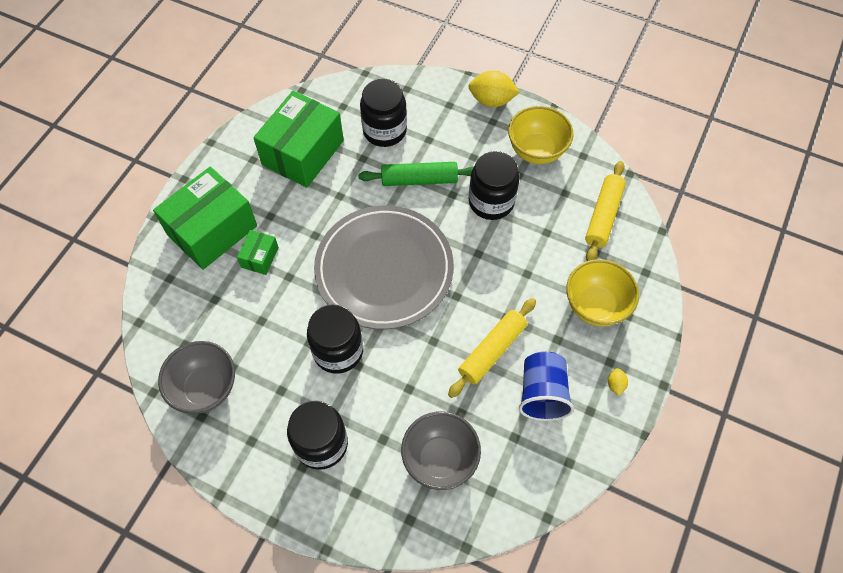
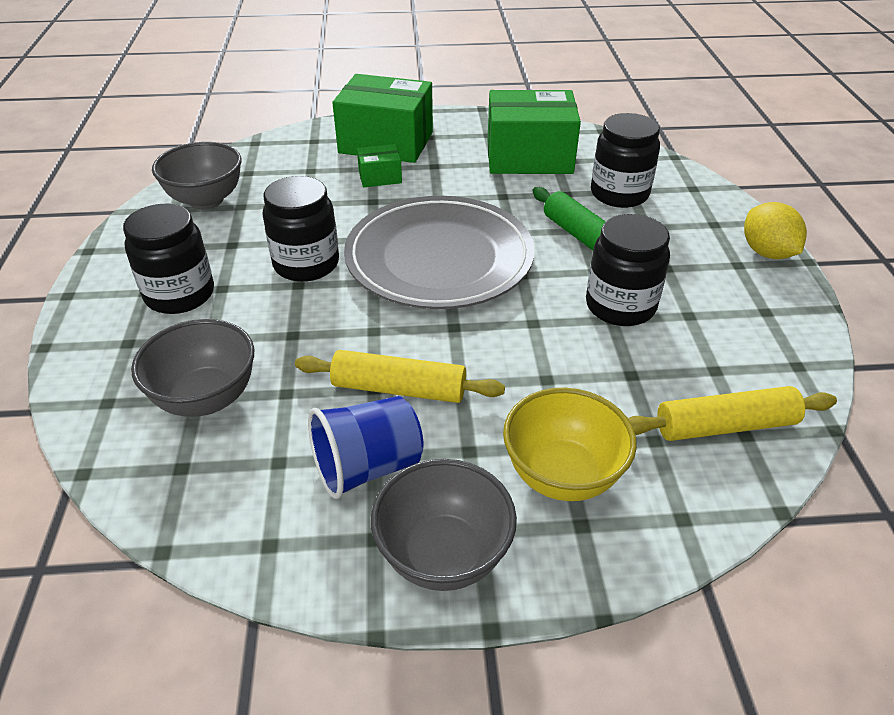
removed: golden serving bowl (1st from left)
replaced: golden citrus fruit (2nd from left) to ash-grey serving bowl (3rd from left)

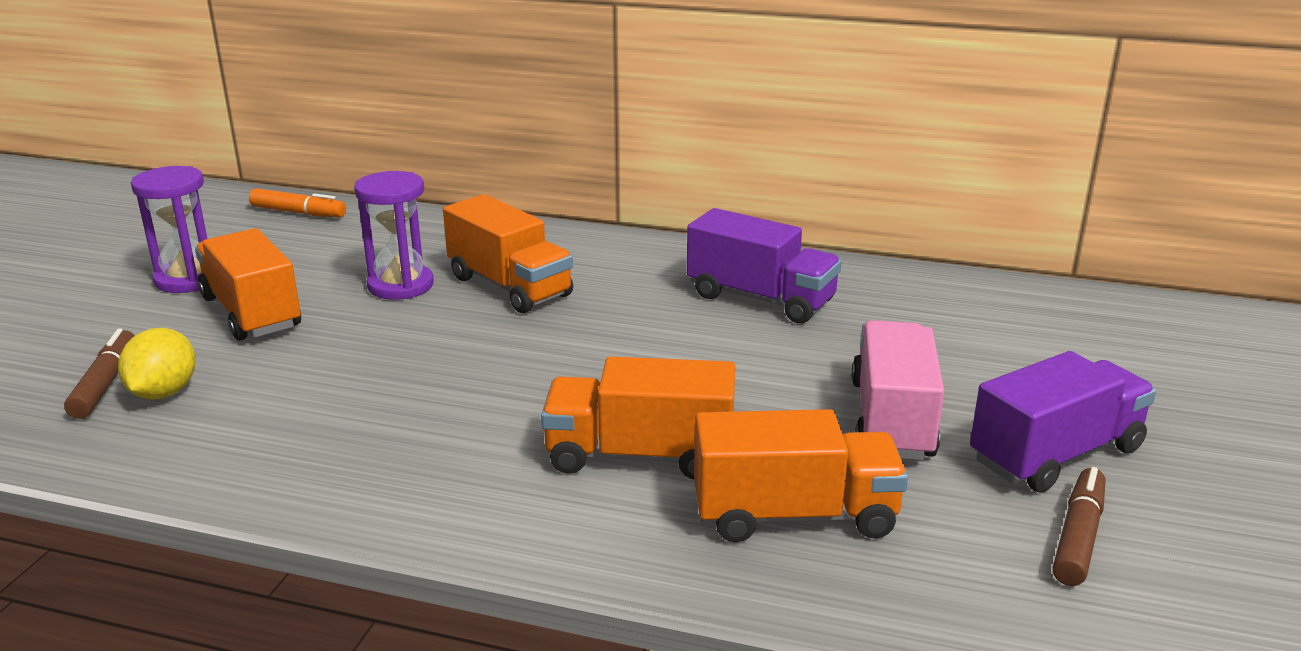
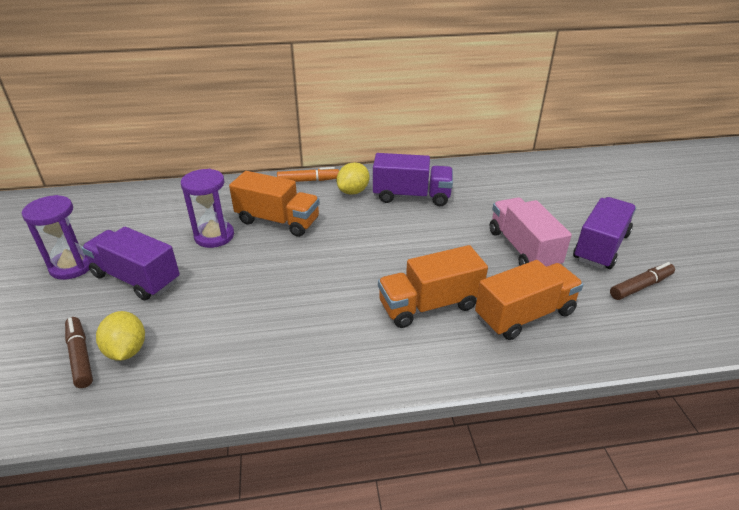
added: golden citrus fruit (2nd from left)
moved: bright orange marker
recoloured: bright orange toy truck (1st from left) to violet toy truck (1st from left)
turned: dark brown marker (2nd from left) 60 degrees clockwise

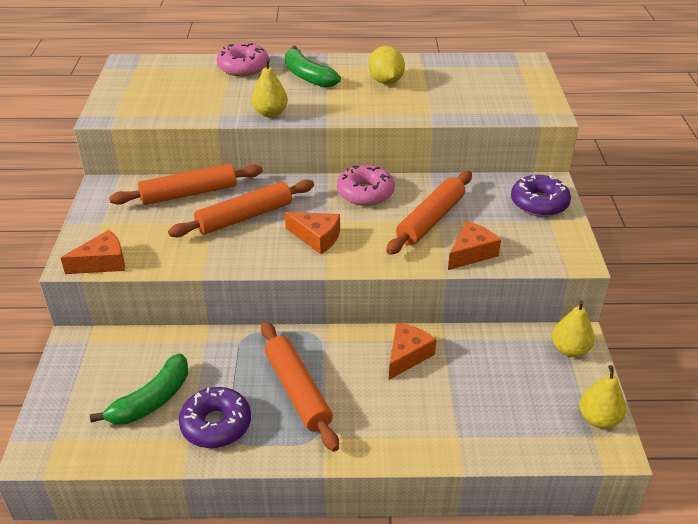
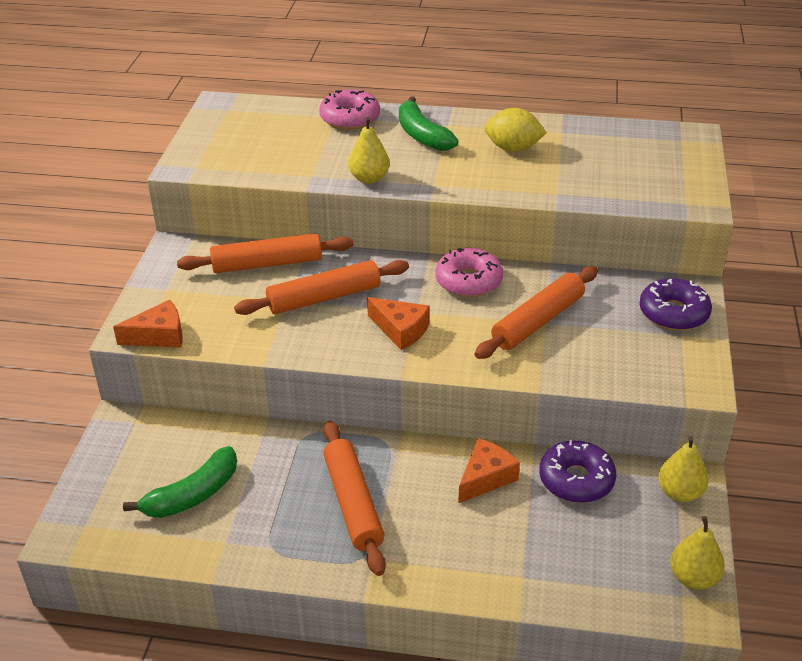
removed: bright orange piece of cheese (4th from left)
moved: violet glazed donut (1st from left)
turned: golden citrus fruit 75 degrees counterclockwise

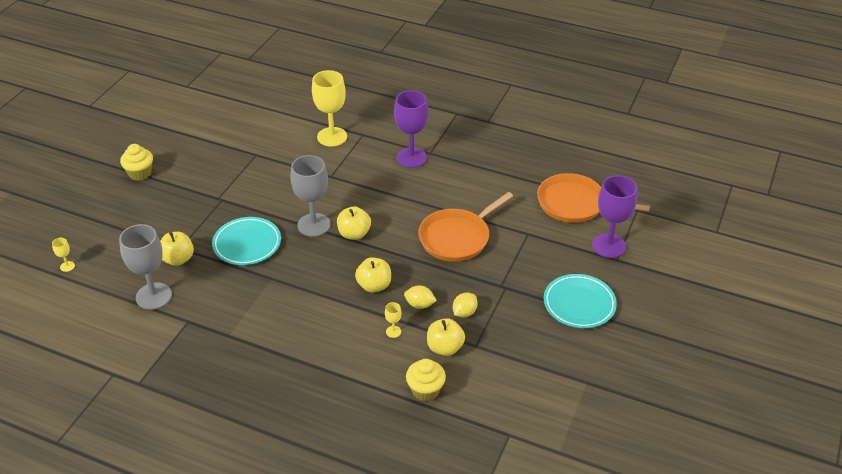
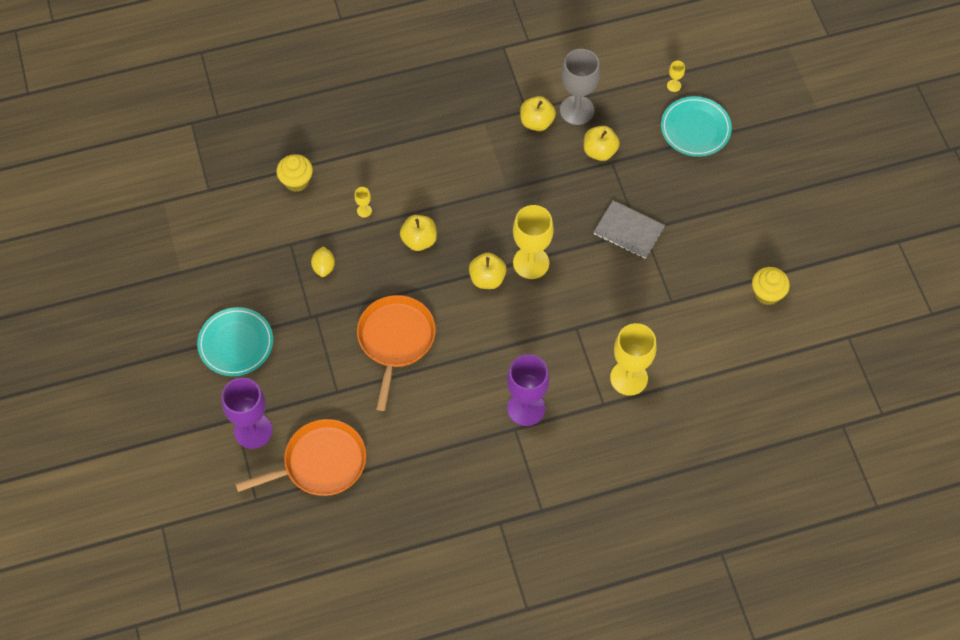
removed: golden citrus fruit (1st from left)
added: ash-grey exercise book
moved: golden cupcake (1st from left in the first image) to golden cupcake (2nd from left); teal flat dish (1st from left in the first image) to teal flat dish (2nd from left); golden apple (4th from left in the first image) to golden apple (3rd from left)
recoloured: ash-grey wine glass (2nd from left) to golden wine glass (2nd from left)

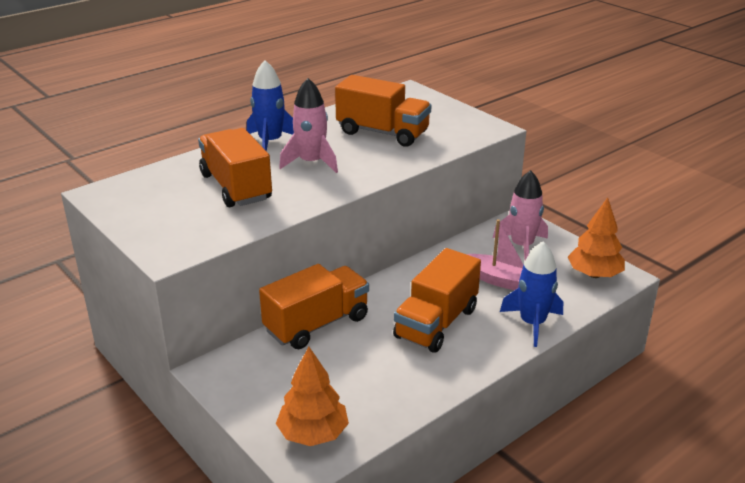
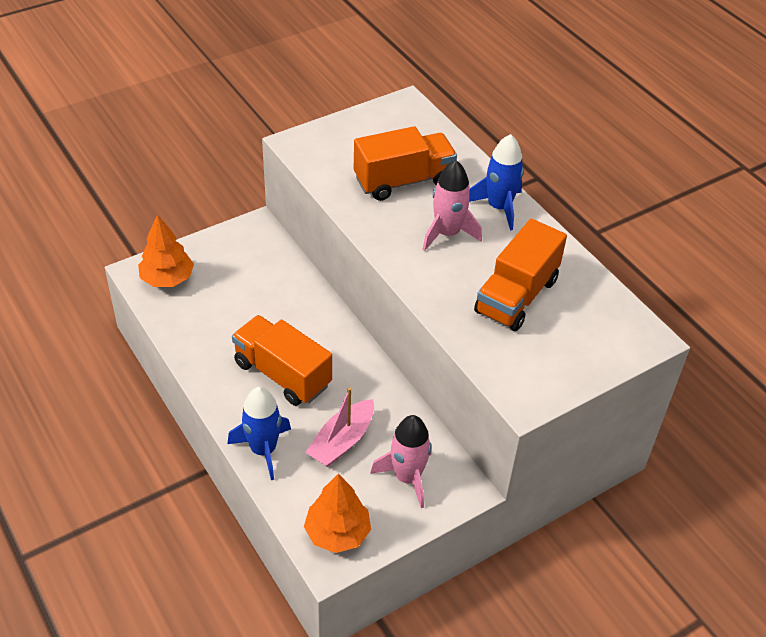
removed: bright orange toy truck (2nd from left)

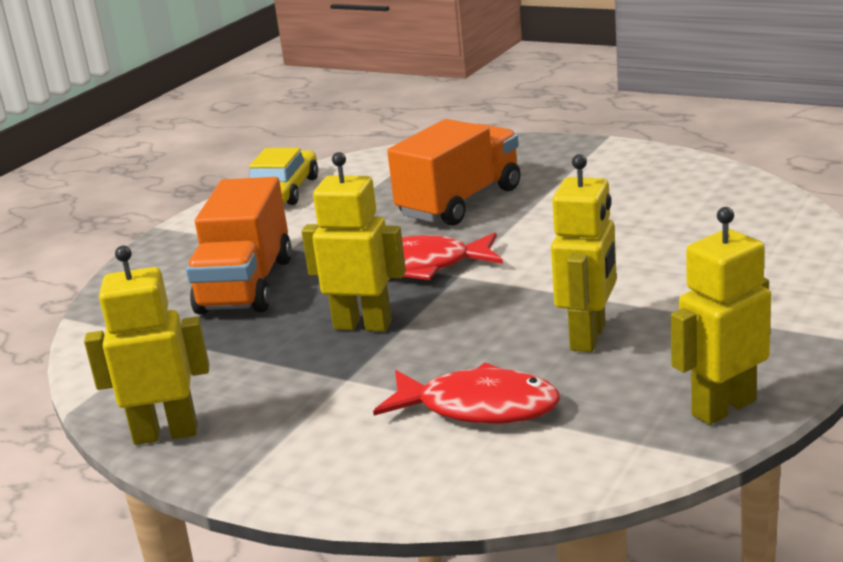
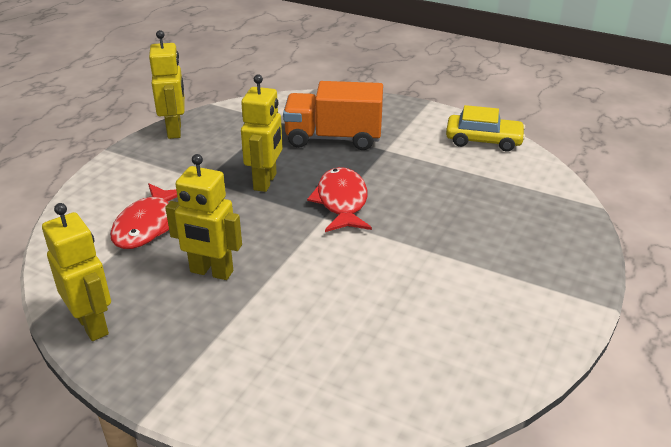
removed: bright orange toy truck (2nd from left)

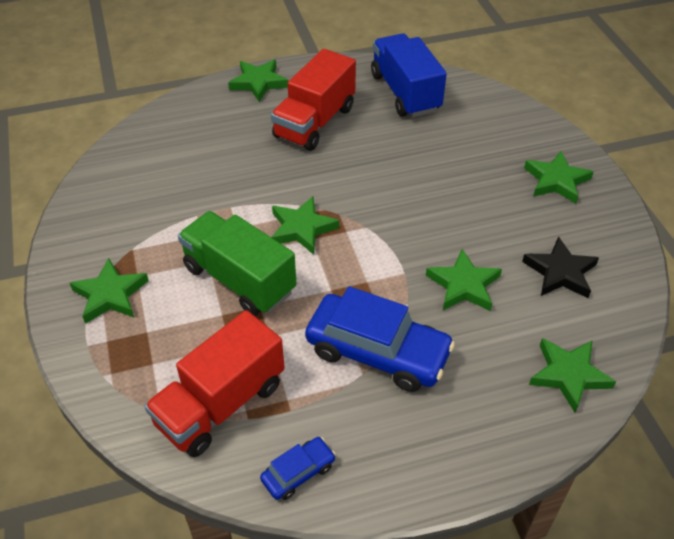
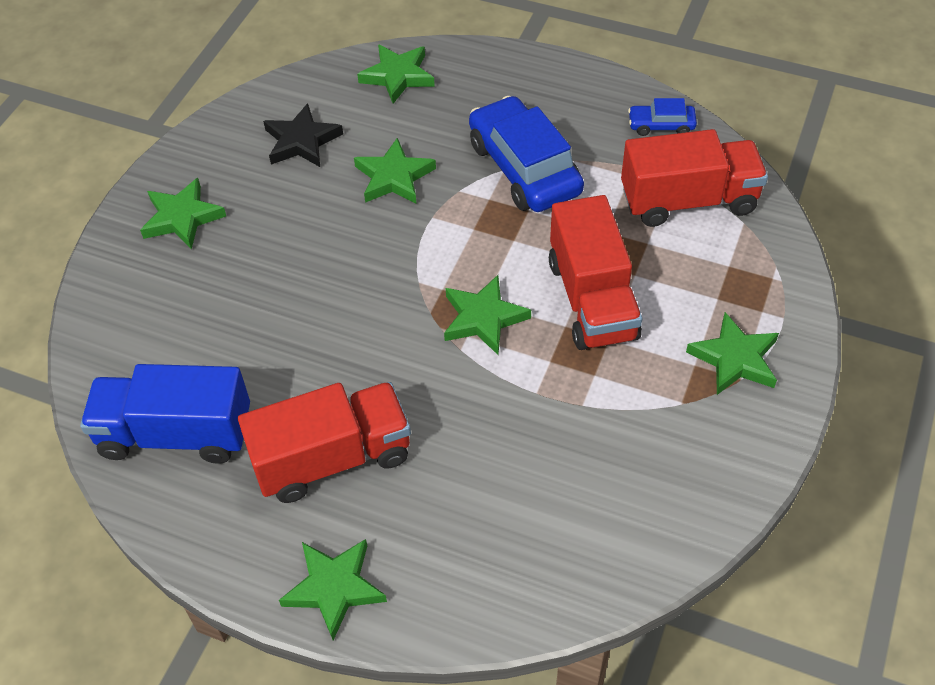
recoloured: green toy truck to red toy truck (2nd from left)
turned: blue toy truck 75 degrees clockwise

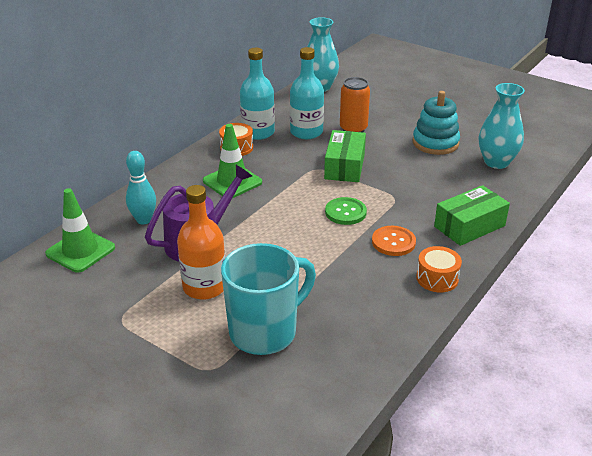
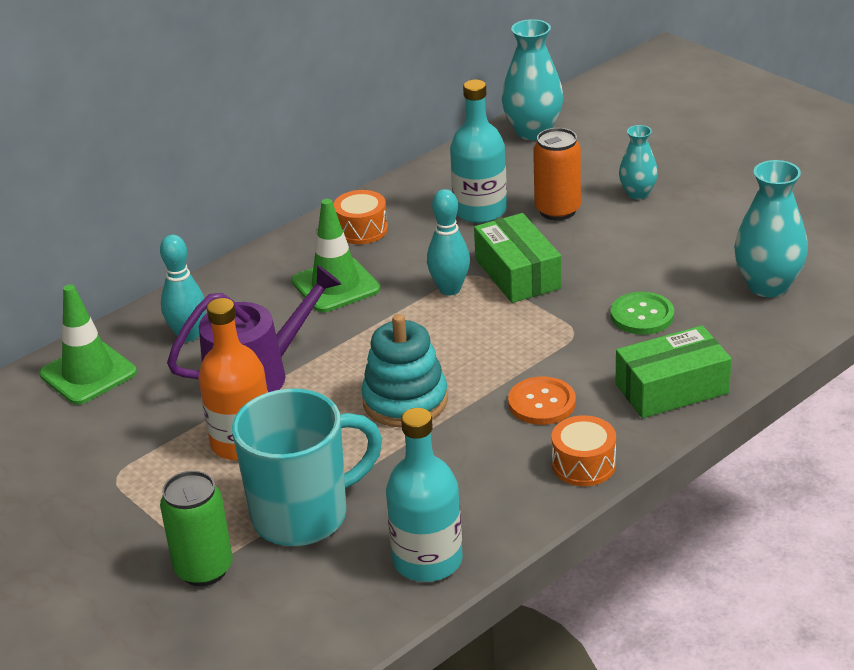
added: green tin; teal tenpin (2nd from left); teal flower vase (2nd from left)
moved: teal drink bottle (1st from left); green sewing button; teal ring stacker
turned: green package (1st from left) 45 degrees counterclockwise

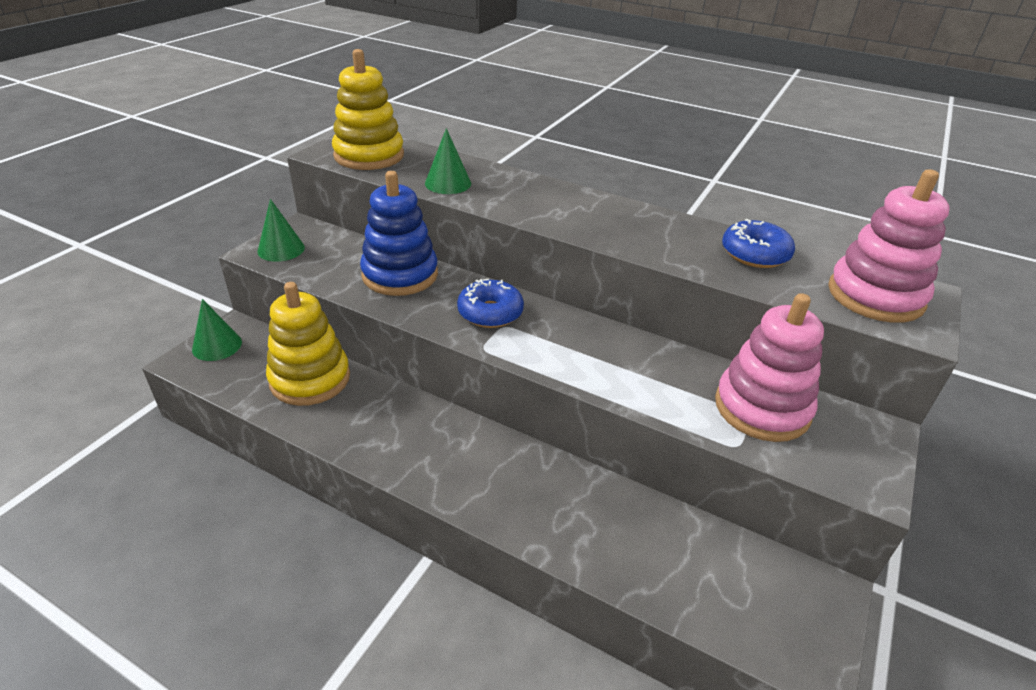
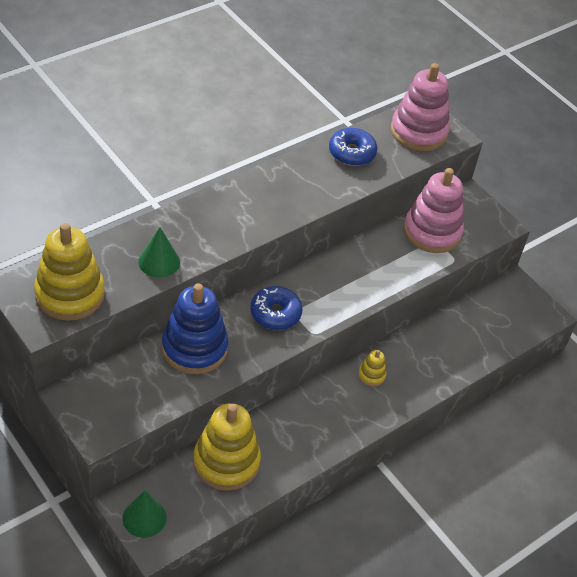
removed: green cone (2nd from left)
added: golden ring stacker (3rd from left)

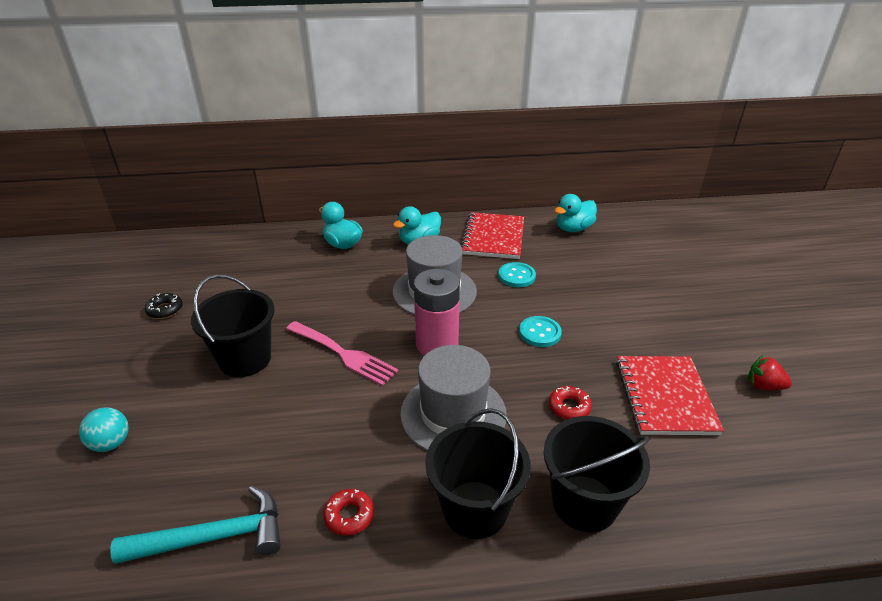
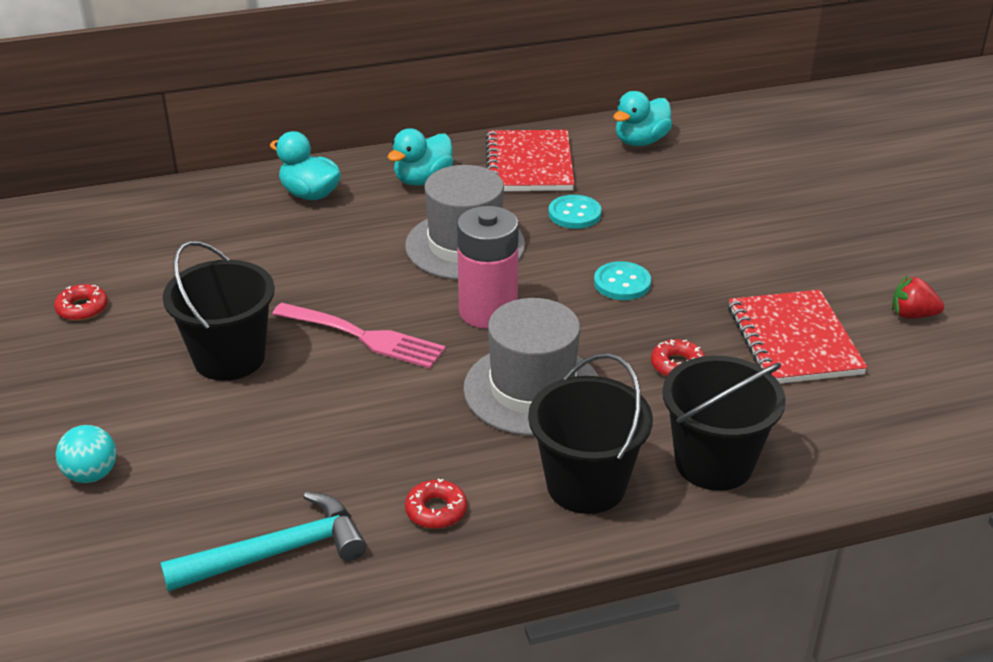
recoloured: ebony glazed donut to red glazed donut (1st from left)

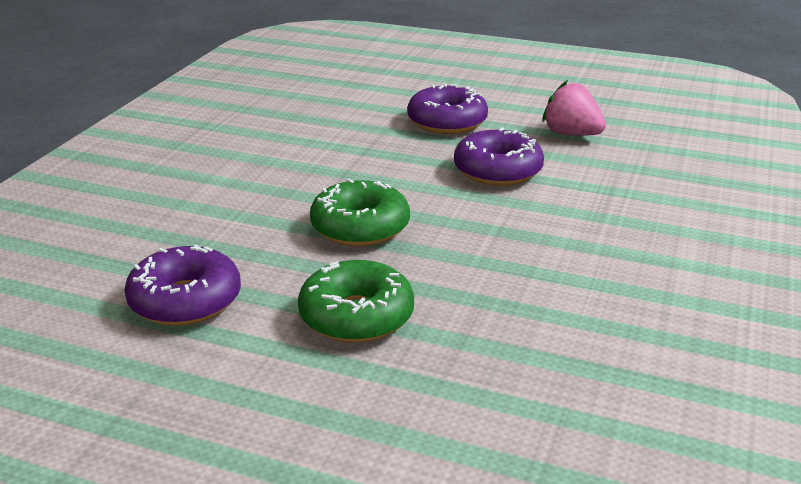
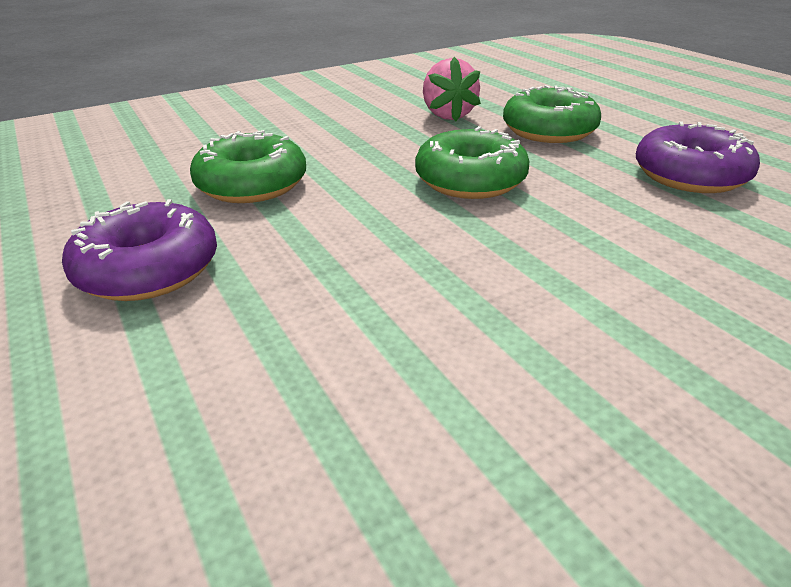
moved: pink toy strawberry
recoloured: violet glazed donut (3rd from left) to green glazed donut (1st from left)

